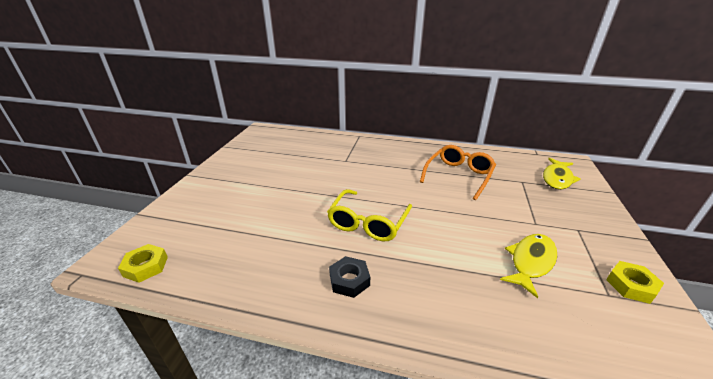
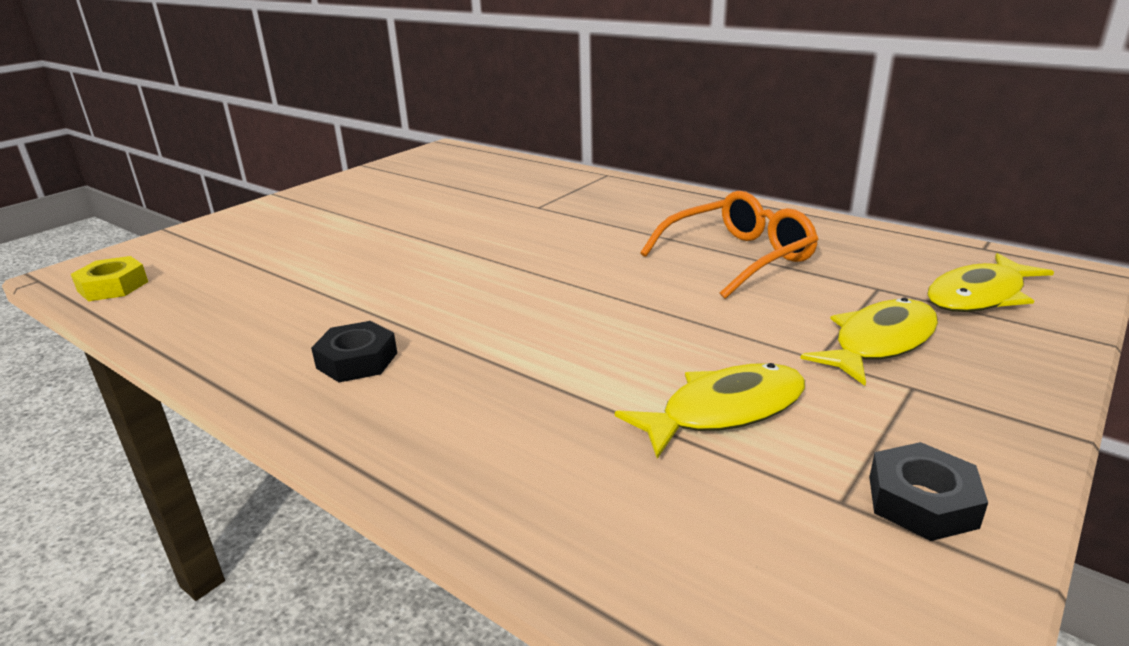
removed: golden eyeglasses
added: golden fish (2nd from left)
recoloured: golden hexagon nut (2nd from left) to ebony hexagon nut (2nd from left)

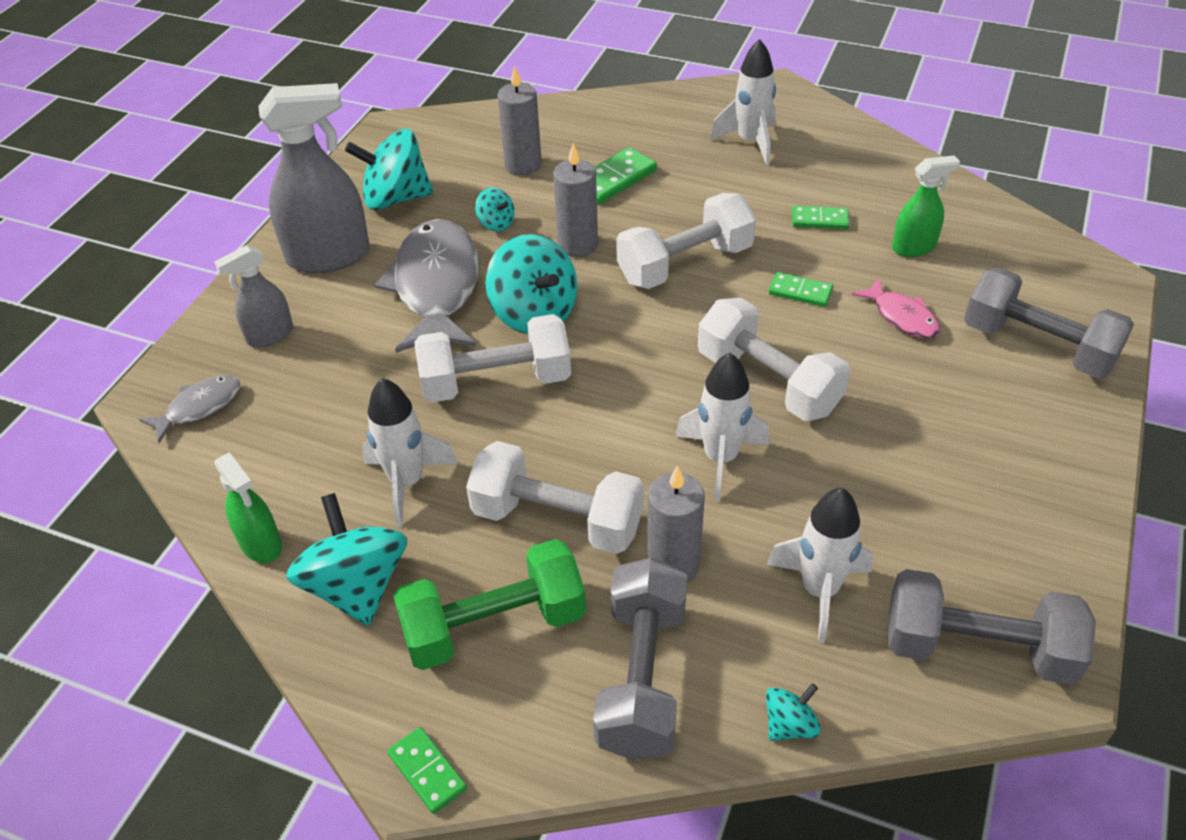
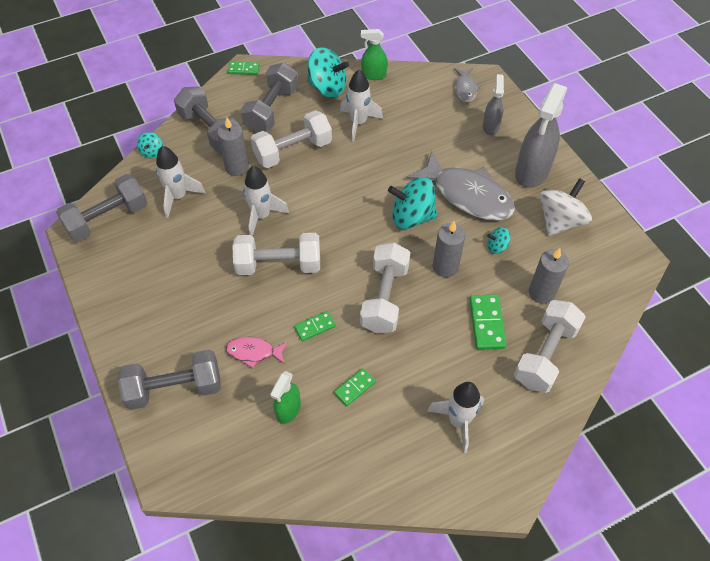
moved: snow-white dumbbell (1st from left in the first image) to snow-white dumbbell (4th from left)
recoloured: teal toy top (2nd from left) to snow-white toy top; green dumbbell to ash-grey dumbbell (4th from left)

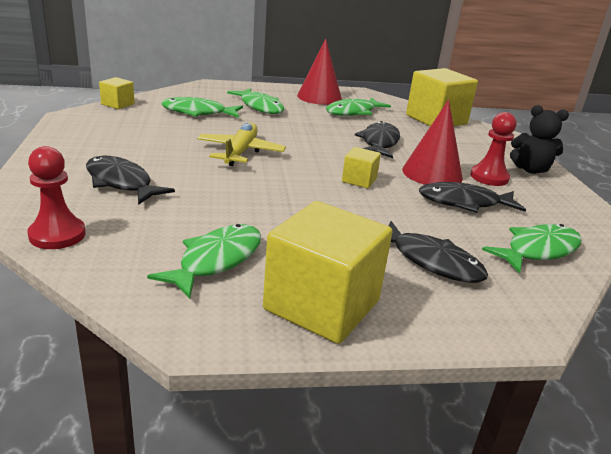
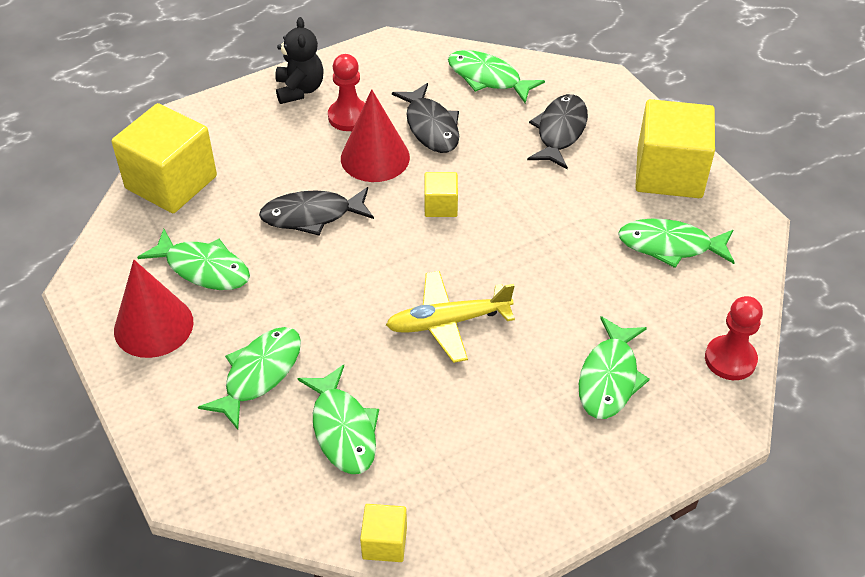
recoloured: ebony fish (1st from left) to green fish (5th from left)

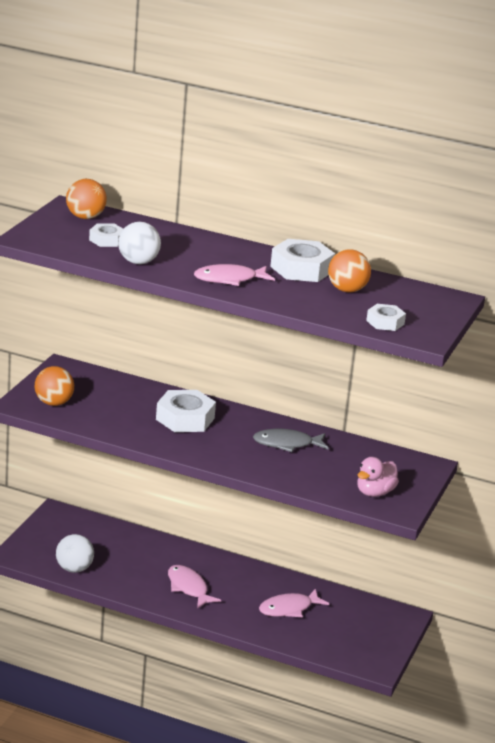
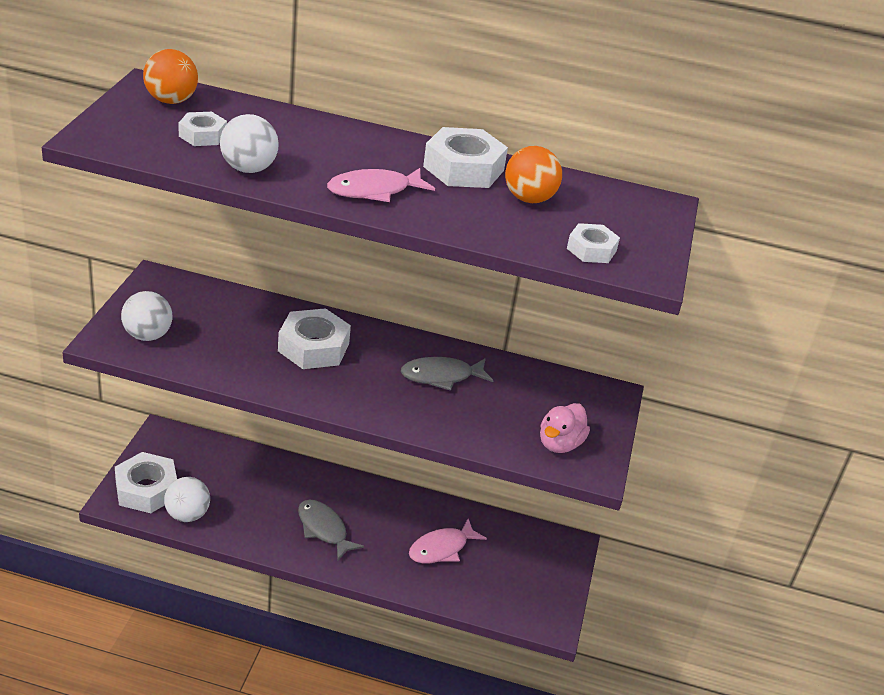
added: snow-white hexagon nut (1st from left)
recoloured: bright orange ball (1st from left) to snow-white ball (1st from left); pink fish (1st from left) to ash-grey fish (1st from left)

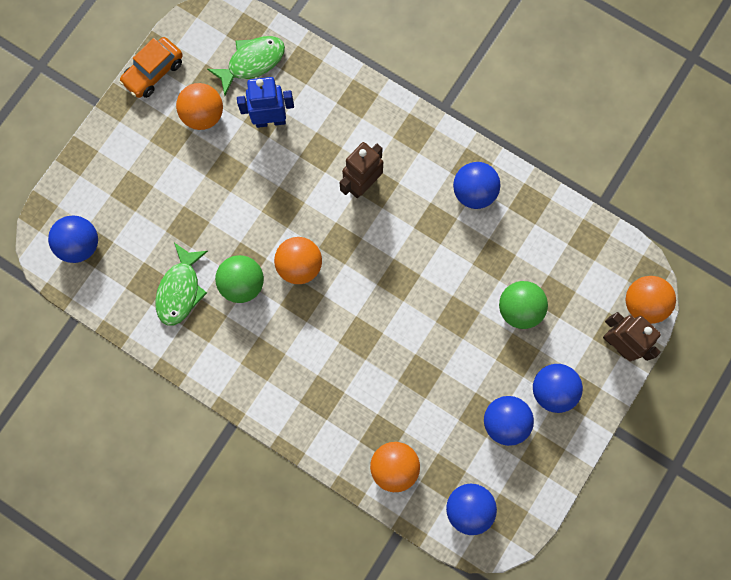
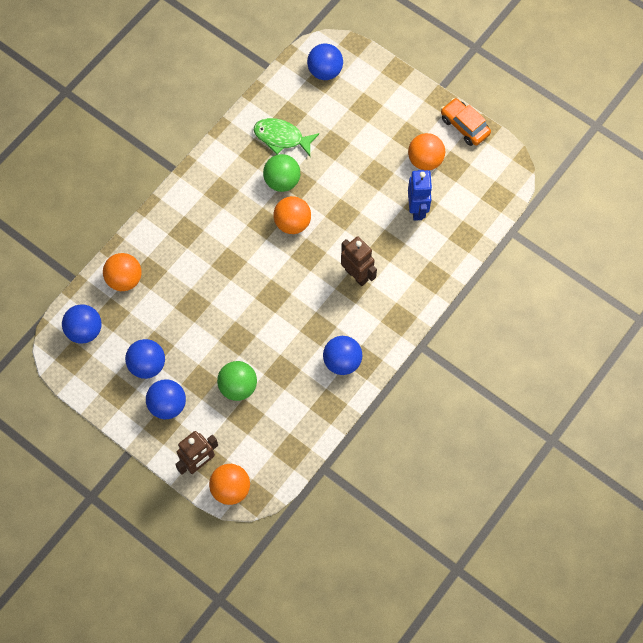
removed: green fish (2nd from left)

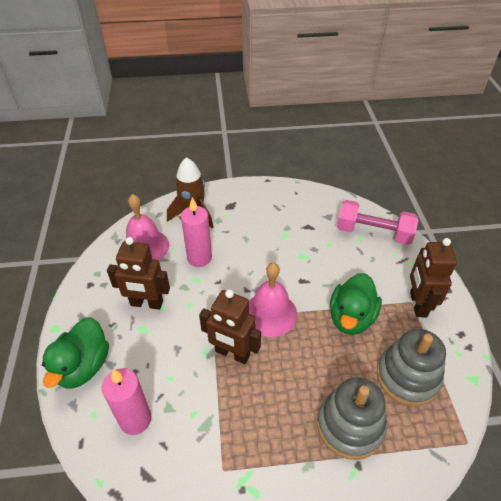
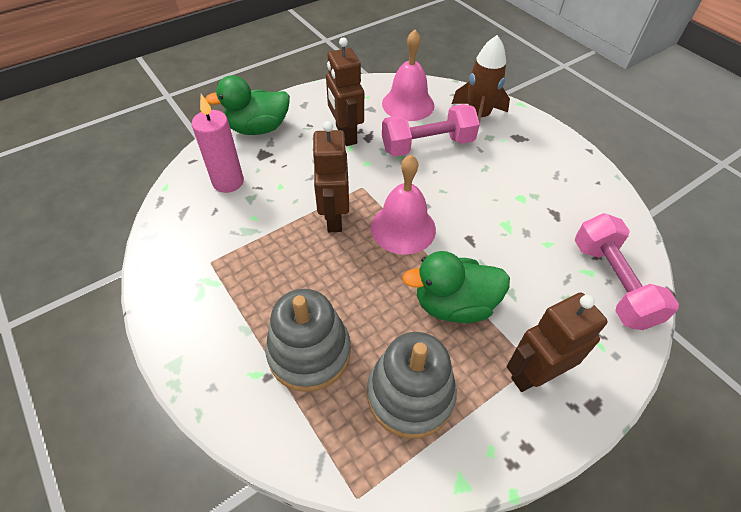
replaced: pink candle (2nd from left) to pink dumbbell (1st from left)

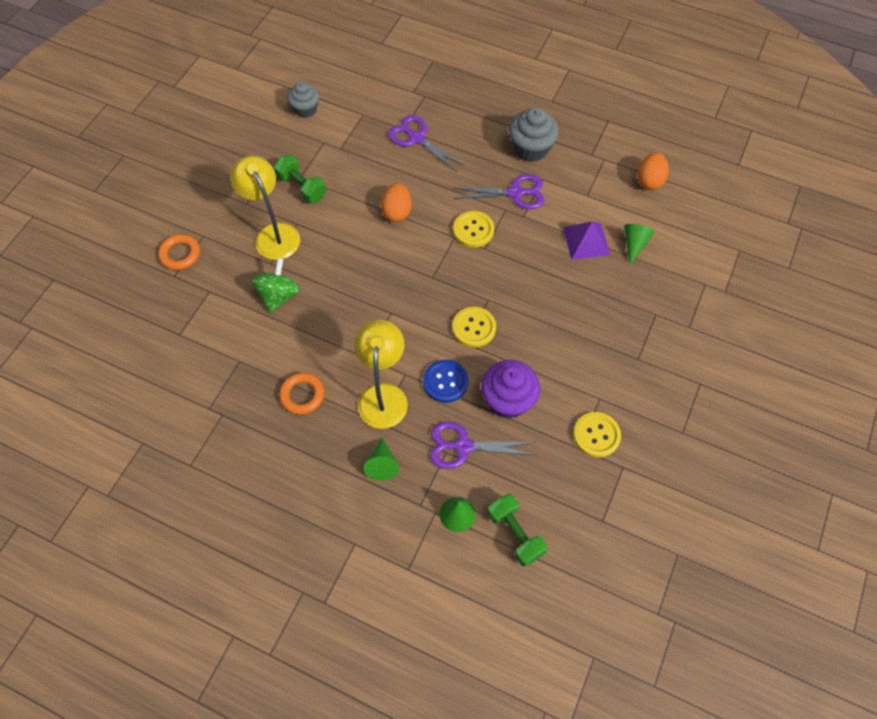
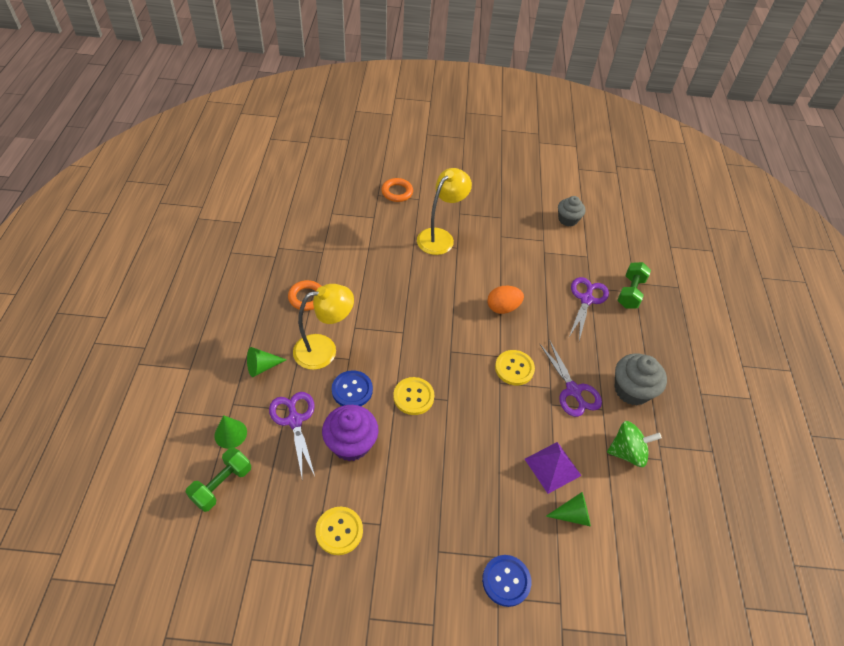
removed: bright orange egg (2nd from left)
added: blue sewing button (2nd from left)
moved: green toy top; green dumbbell (1st from left in the first image) to green dumbbell (2nd from left)

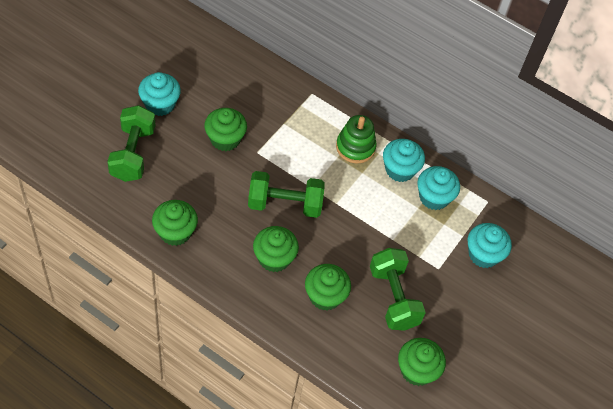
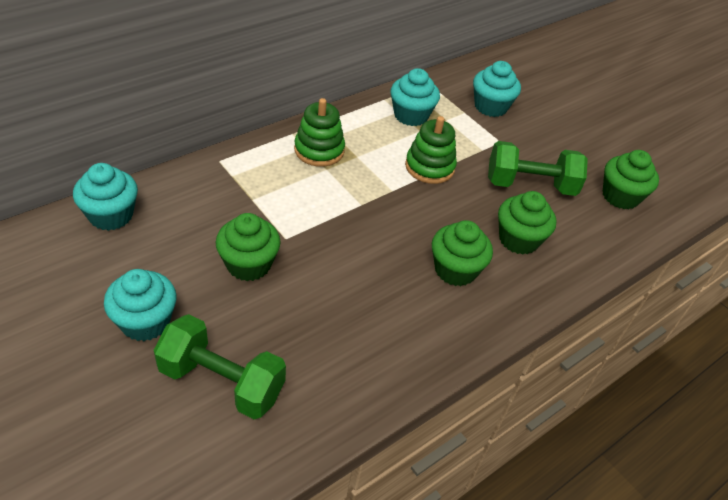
removed: green cupcake (1st from left); green dumbbell (2nd from left)
added: green ring stacker (2nd from left)
moved: teal cupcake (2nd from left in the first image) to teal cupcake (1st from left)

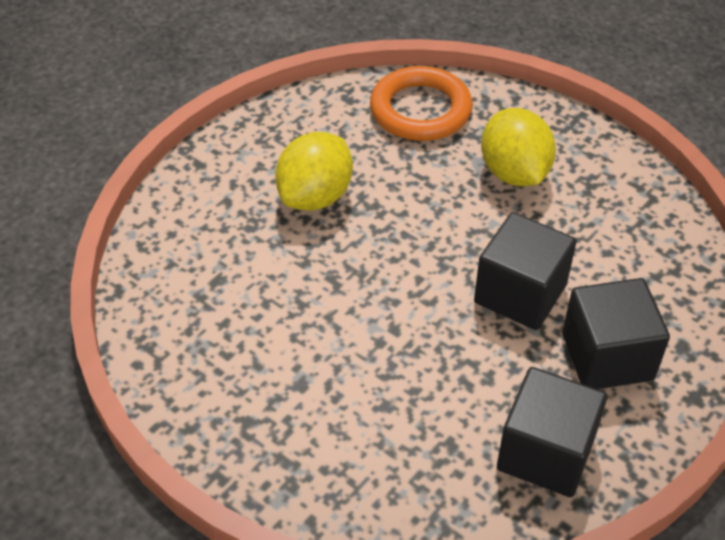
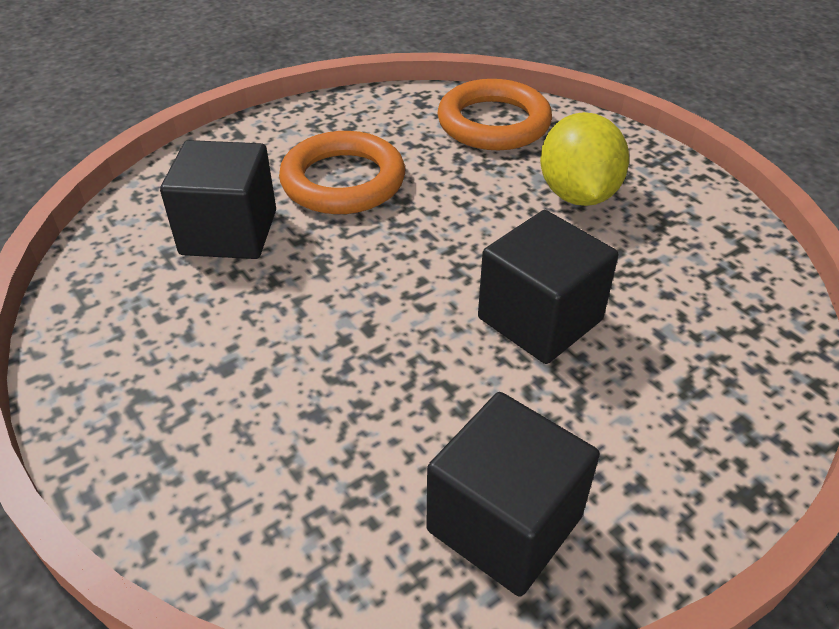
moved: ebony cube (3rd from left in the first image) to ebony cube (1st from left)
replaced: golden citrus fruit (1st from left) to bright orange ring (1st from left)

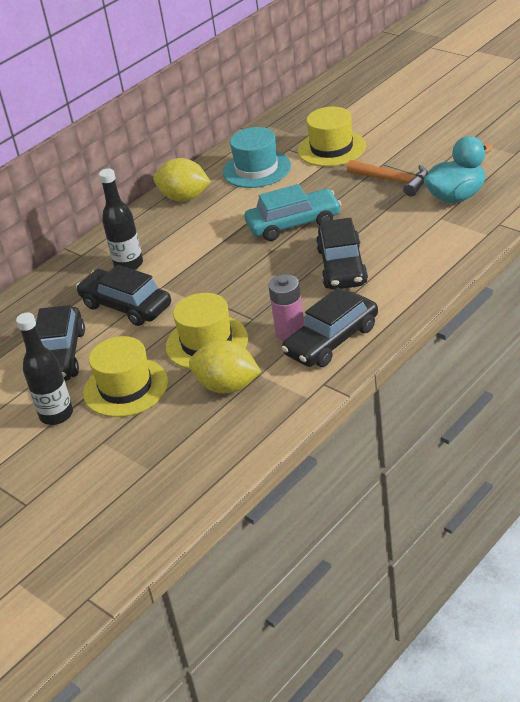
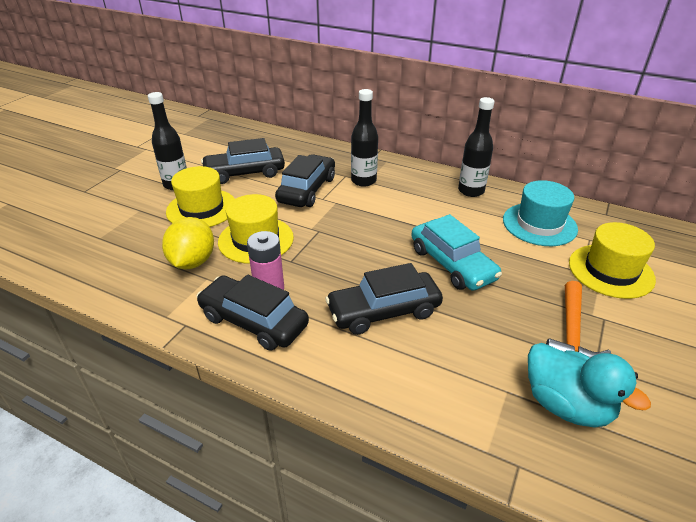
replaced: golden citrus fruit (1st from left) to ebony drink bottle (3rd from left)

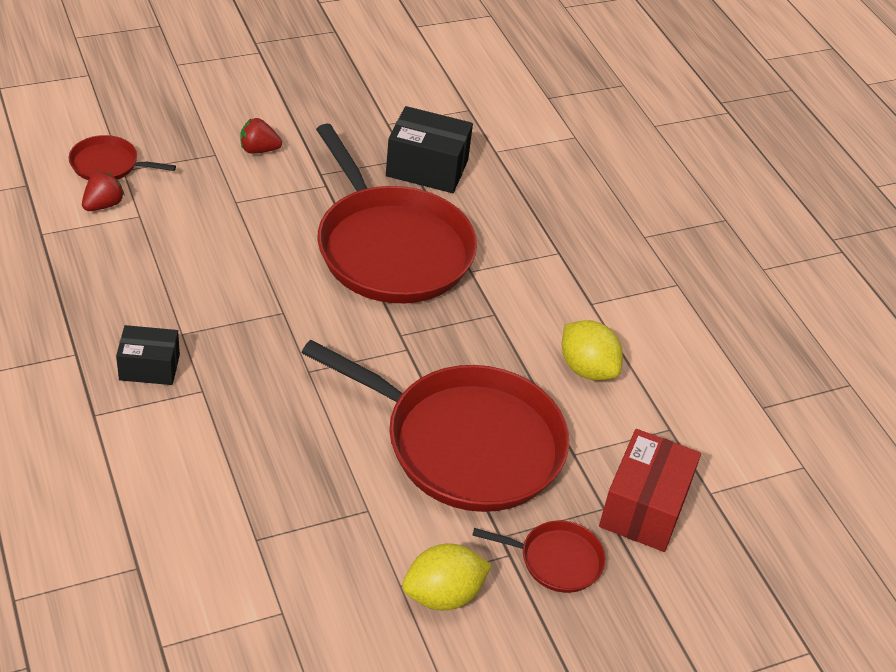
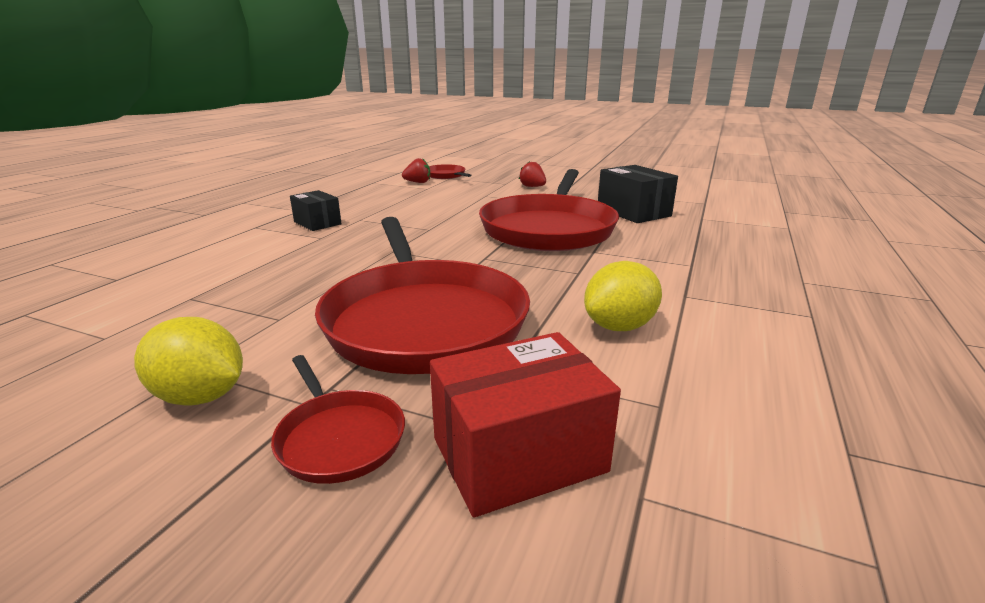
turned: golden citrus fruit (2nd from left) 45 degrees clockwise

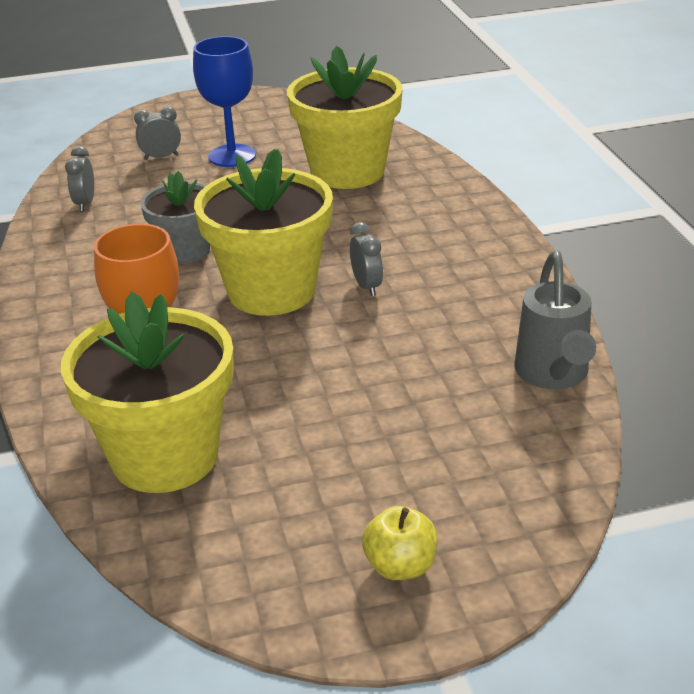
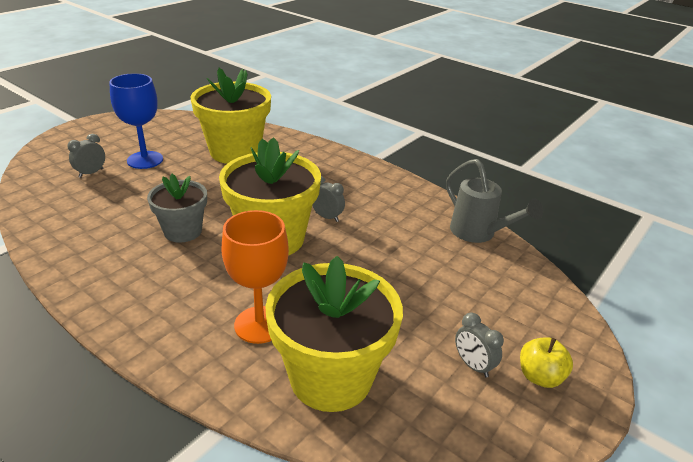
moved: ash-grey clock (1st from left in the first image) to ash-grey clock (3rd from left)

